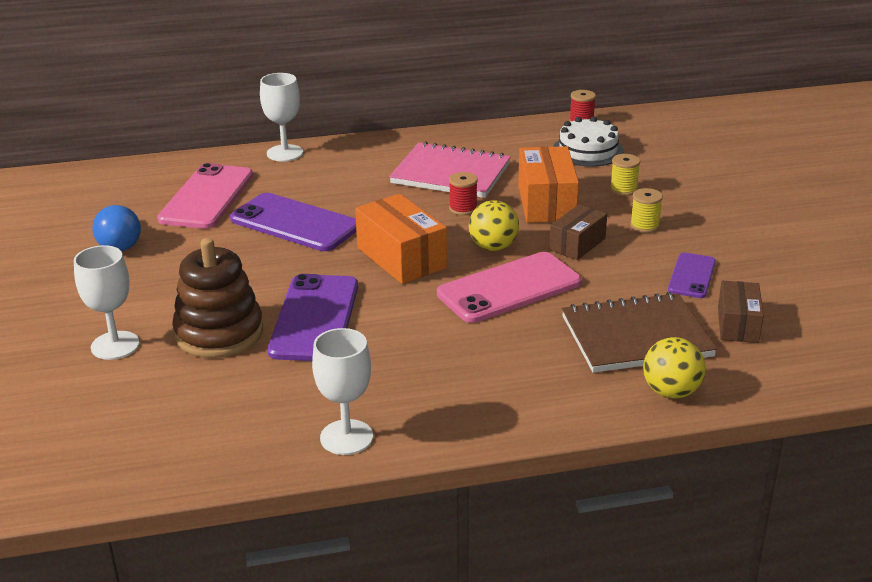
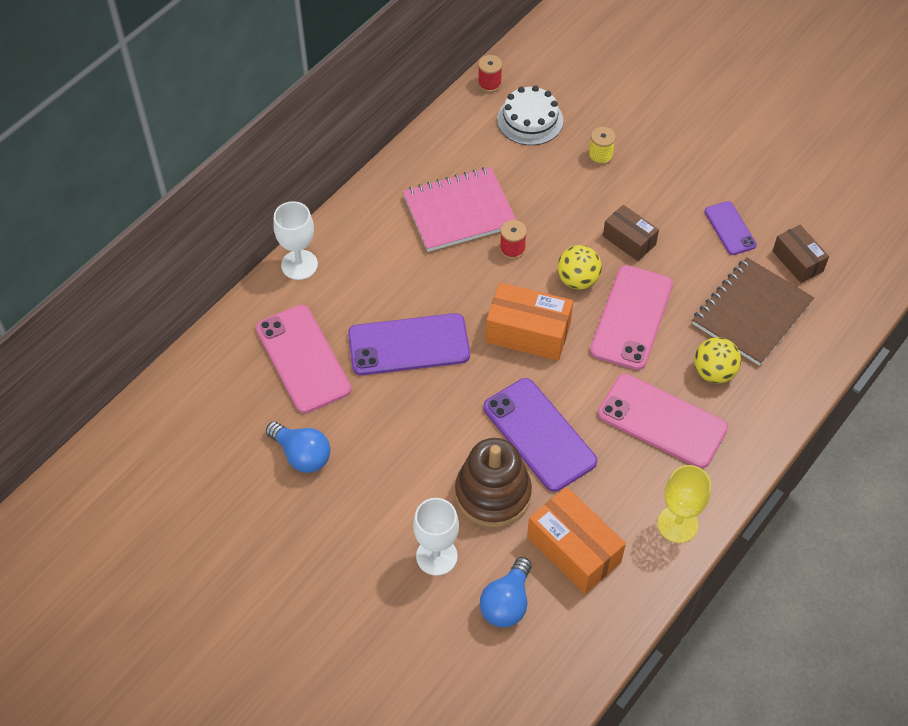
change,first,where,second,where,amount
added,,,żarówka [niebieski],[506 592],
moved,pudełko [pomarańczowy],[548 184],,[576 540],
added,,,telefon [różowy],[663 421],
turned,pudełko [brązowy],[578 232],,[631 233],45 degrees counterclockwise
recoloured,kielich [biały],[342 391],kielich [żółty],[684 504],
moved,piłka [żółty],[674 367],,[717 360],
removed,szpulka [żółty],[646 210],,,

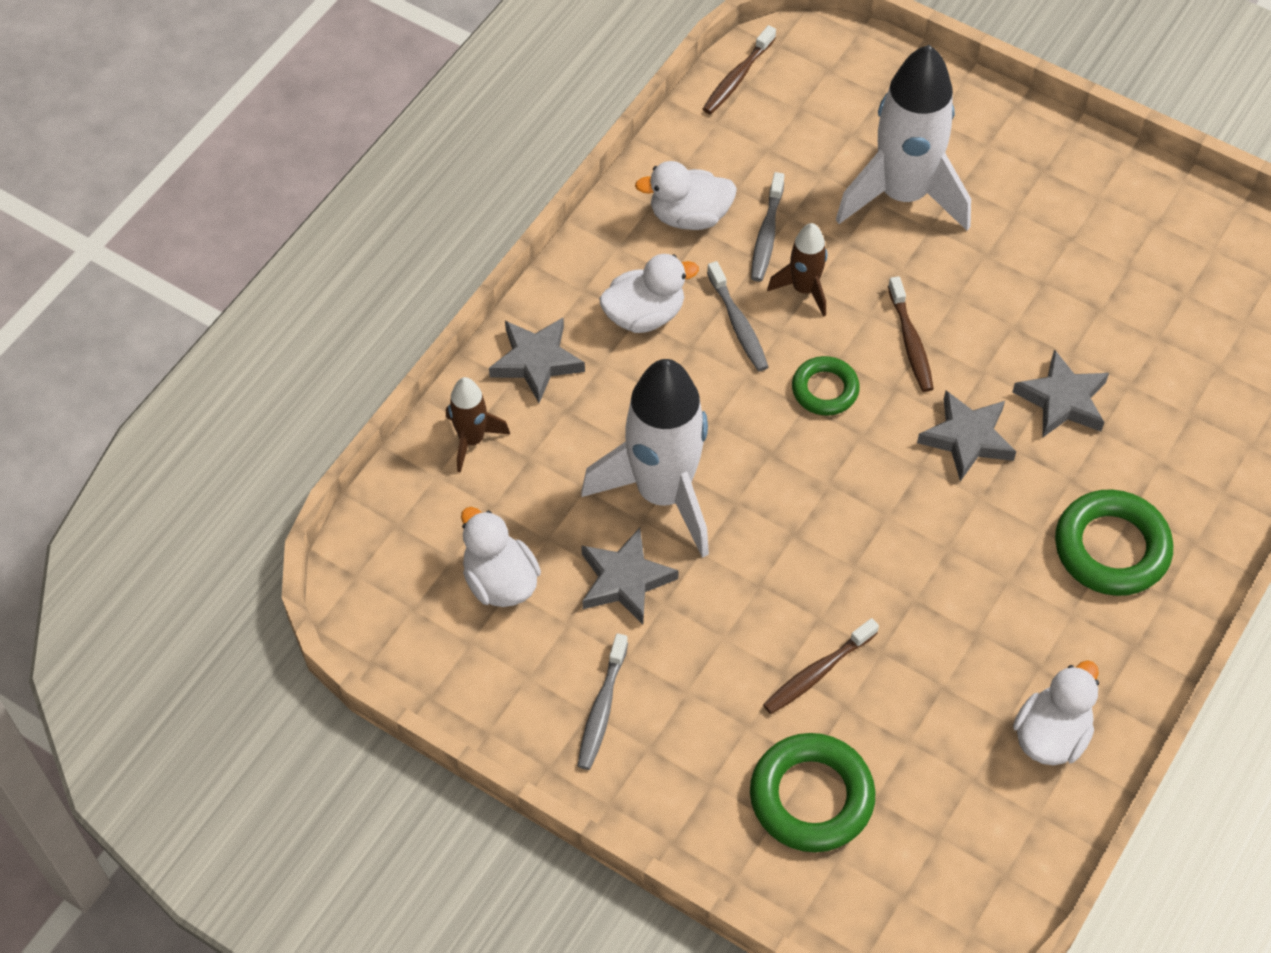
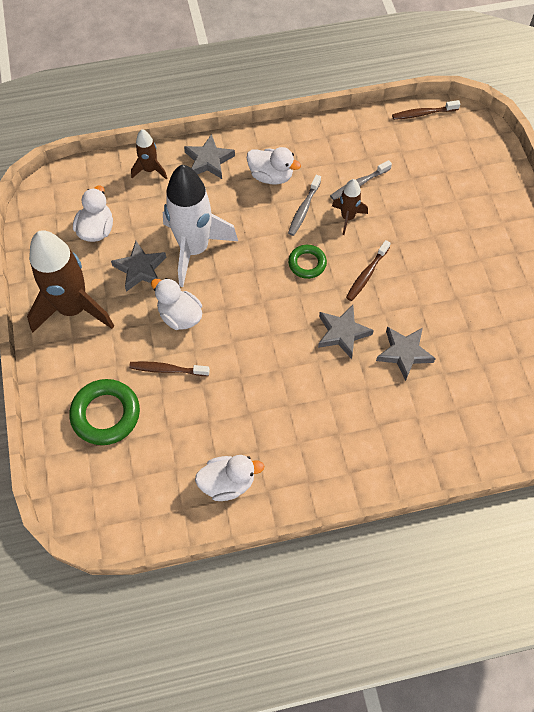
change,first,where,second,where,amount
replaced,szczoteczka do zębów [szary],[603 701],rakieta [brązowy],[70 281],
moved,kaczka [biały],[686 195],,[176 304],
removed,rakieta [biały],[903 138],,,
removed,pierścień [zielony],[1114 542],,,

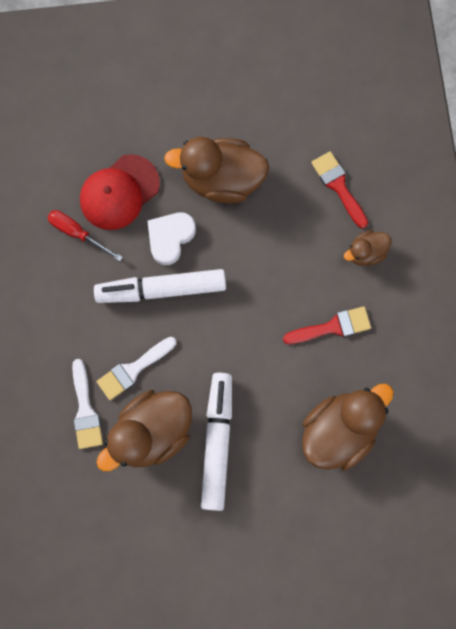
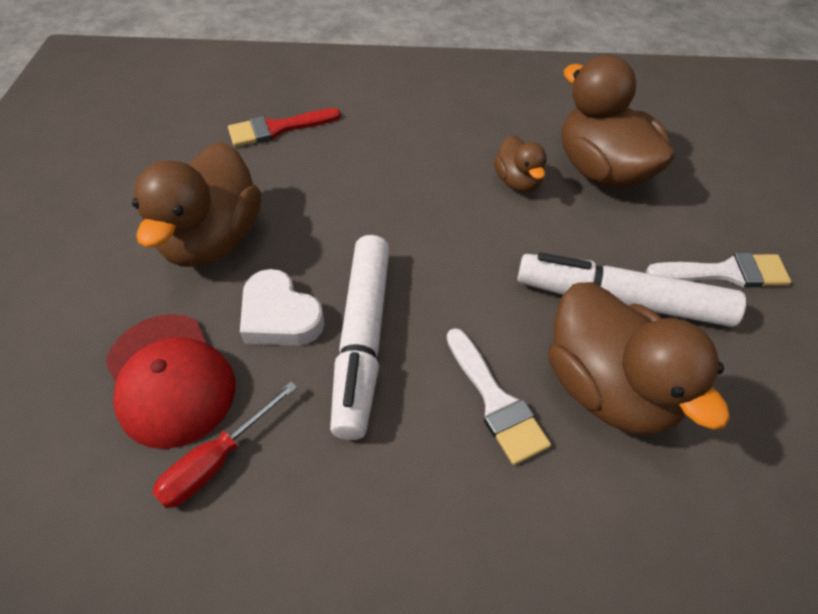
change,first,where,second,where,amount
moved,kaczka [brązowy],[368 248],,[520 163],
moved,pędzel [biały],[87 404],,[718 270],
removed,pędzel [czerwony],[327 325],,,

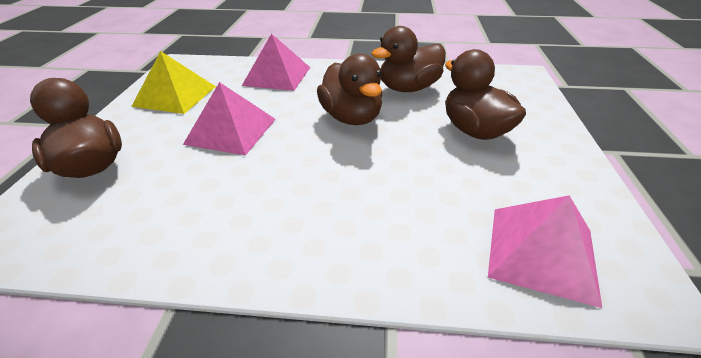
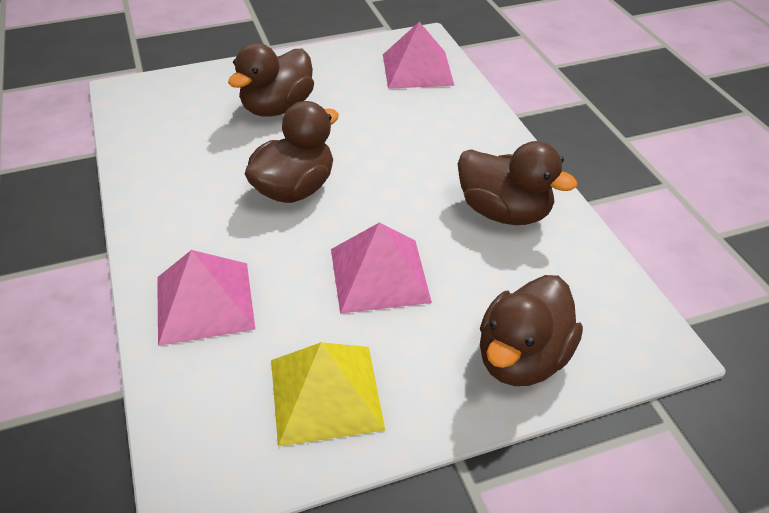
change,first,where,second,where,amount
moved,kaczka [brązowy],[408 59],,[518 183],

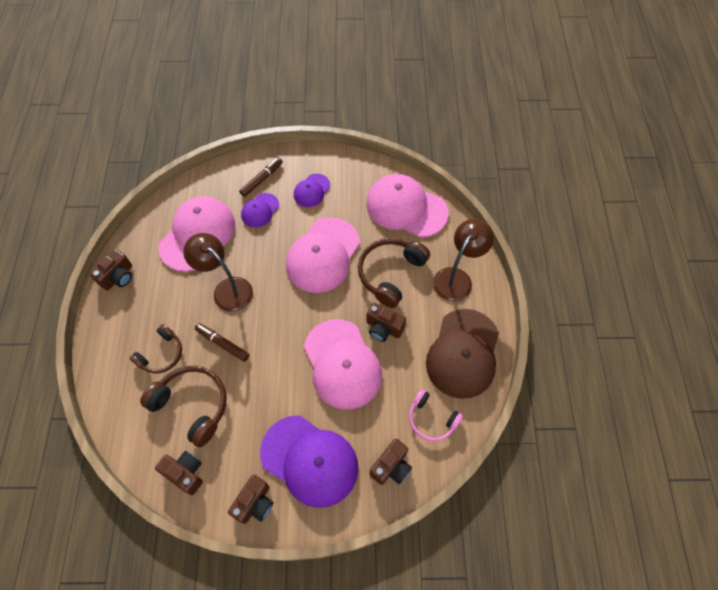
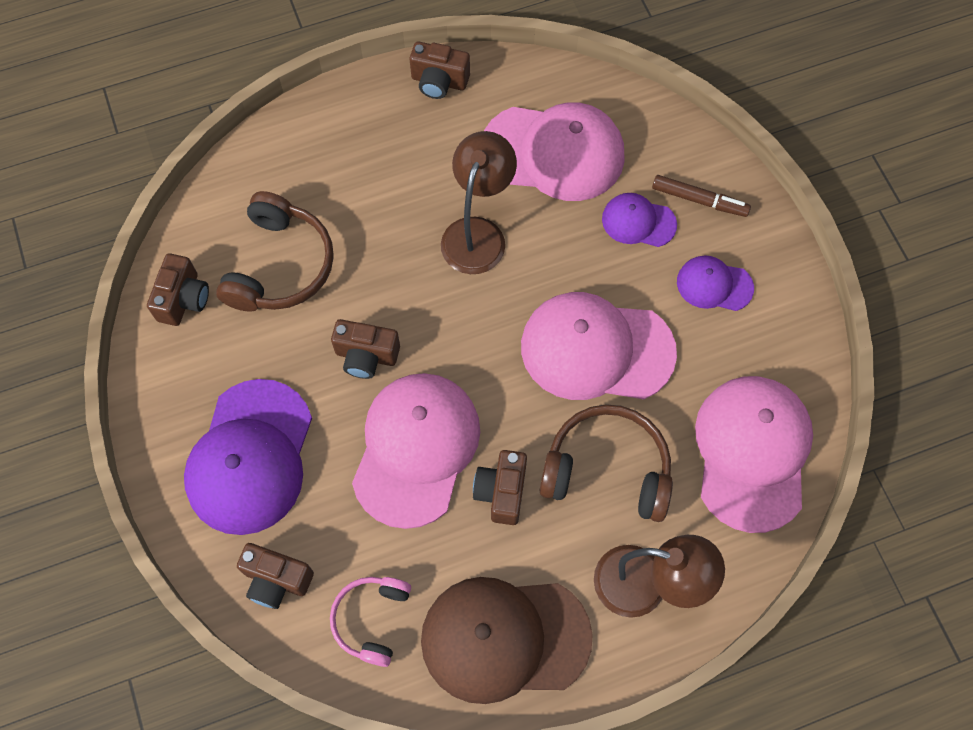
change,first,where,second,where,amount
moved,aparat fotograficzny [brązowy],[250 499],,[365 349],
turned,czapka [różowy],[343 364],,[416 451],150 degrees clockwise
removed,słuchawki [brązowy],[156 348],,,
removed,flamaster [brązowy],[222 342],,,

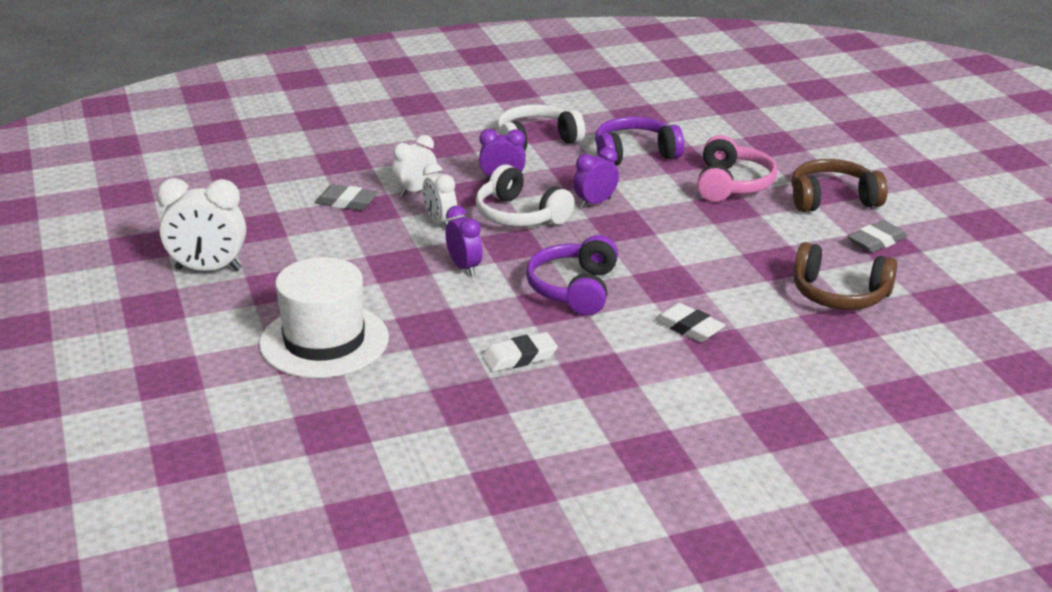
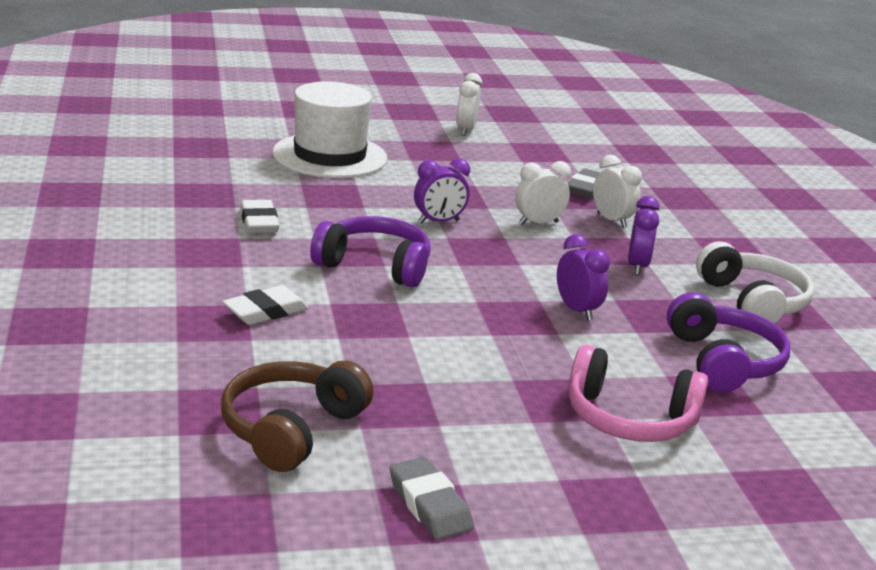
change,first,where,second,where,amount
resized,budzik [biały],[201 224],,[469 104],x0.62
removed,słuchawki [biały],[525 195],,,
removed,słuchawki [brązowy],[839 185],,,

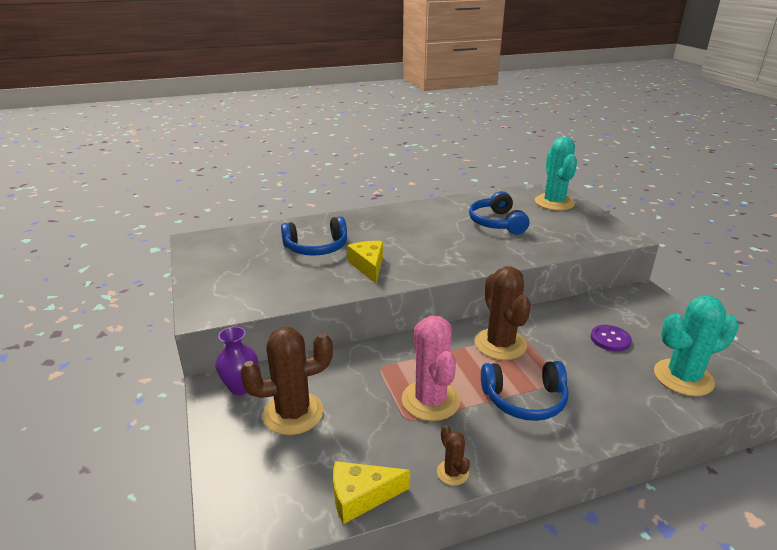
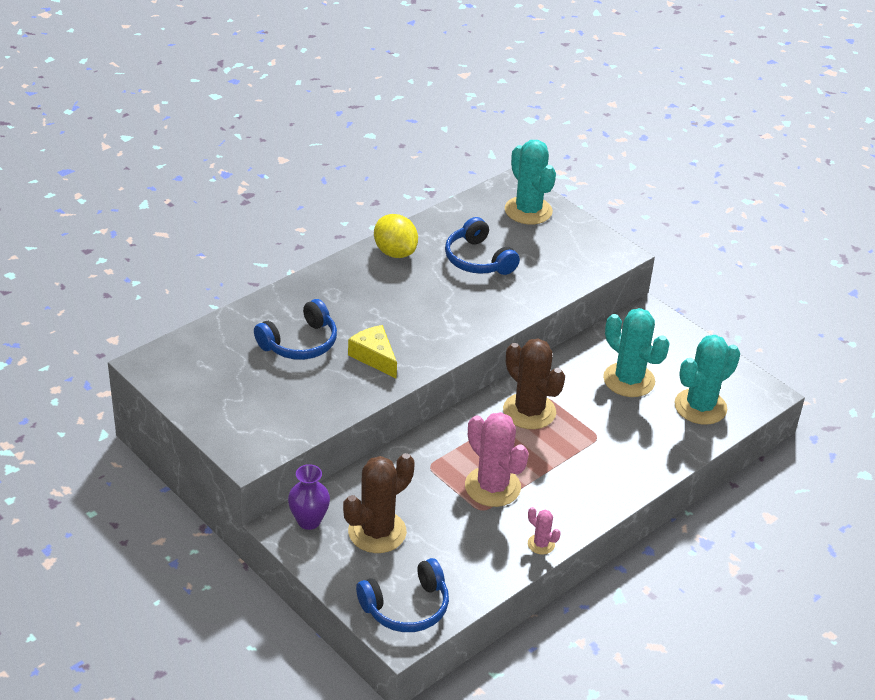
change,first,where,second,where,amount
moved,słuchawki [niebieski],[525 391],,[402 595],
added,,,cytryna [żółty],[396 236],
recoloured,kaktus [brązowy],[453 455],kaktus [różowy],[544 531],
replaced,guzik [fioletowy],[611 338],kaktus [turkusowy],[636 352],
removed,ser [żółty],[371 492],,,

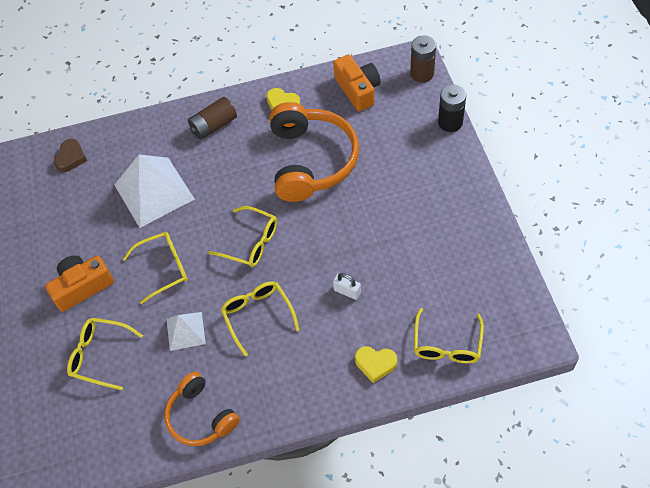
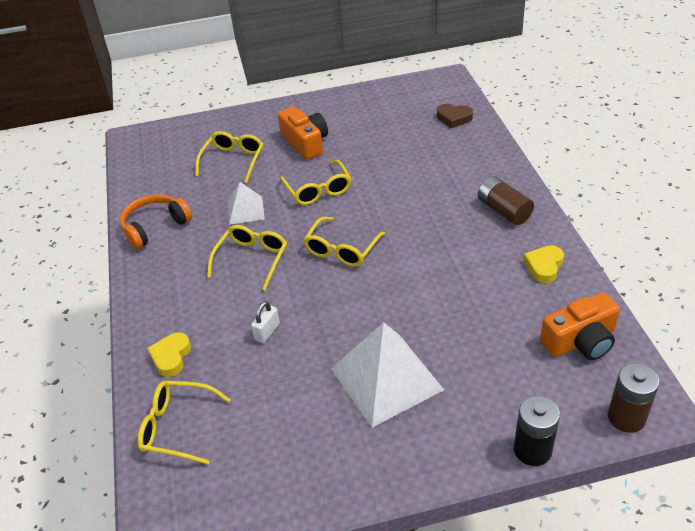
change,first,where,second,where,amount
turned,okulary [żółty],[260 318],,[247 257],45 degrees counterclockwise
moved,piramida [biały],[155 191],,[387 374],
removed,słuchawki [pomarańczowy],[314 152],,,

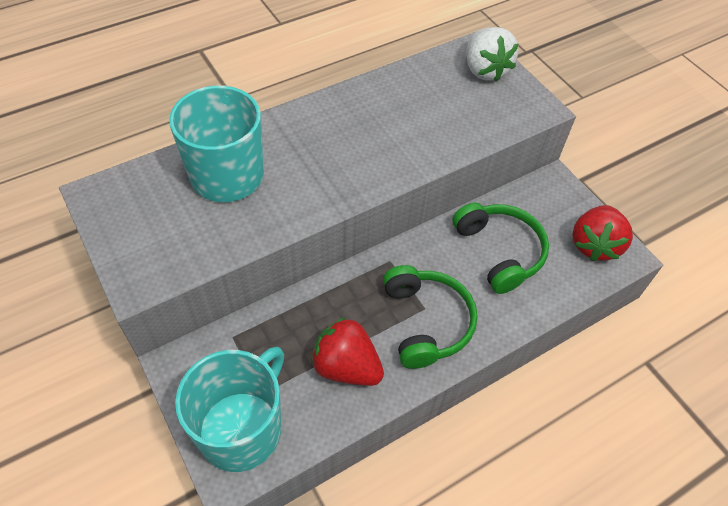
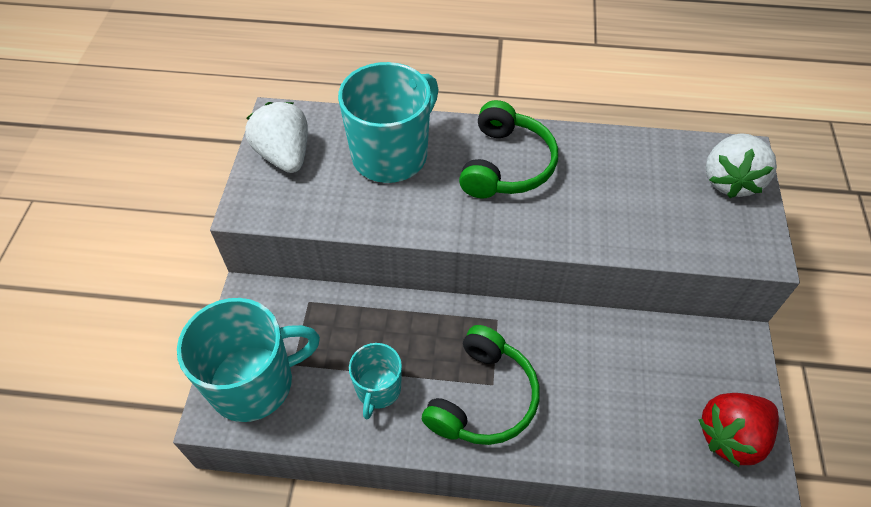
change,first,where,second,where,amount
added,,,truskawka [biały],[276 137],
replaced,truskawka [czerwony],[347 351],kubek [turkusowy],[375 381],
moved,słuchawki [zielony],[500 248],,[508 149],

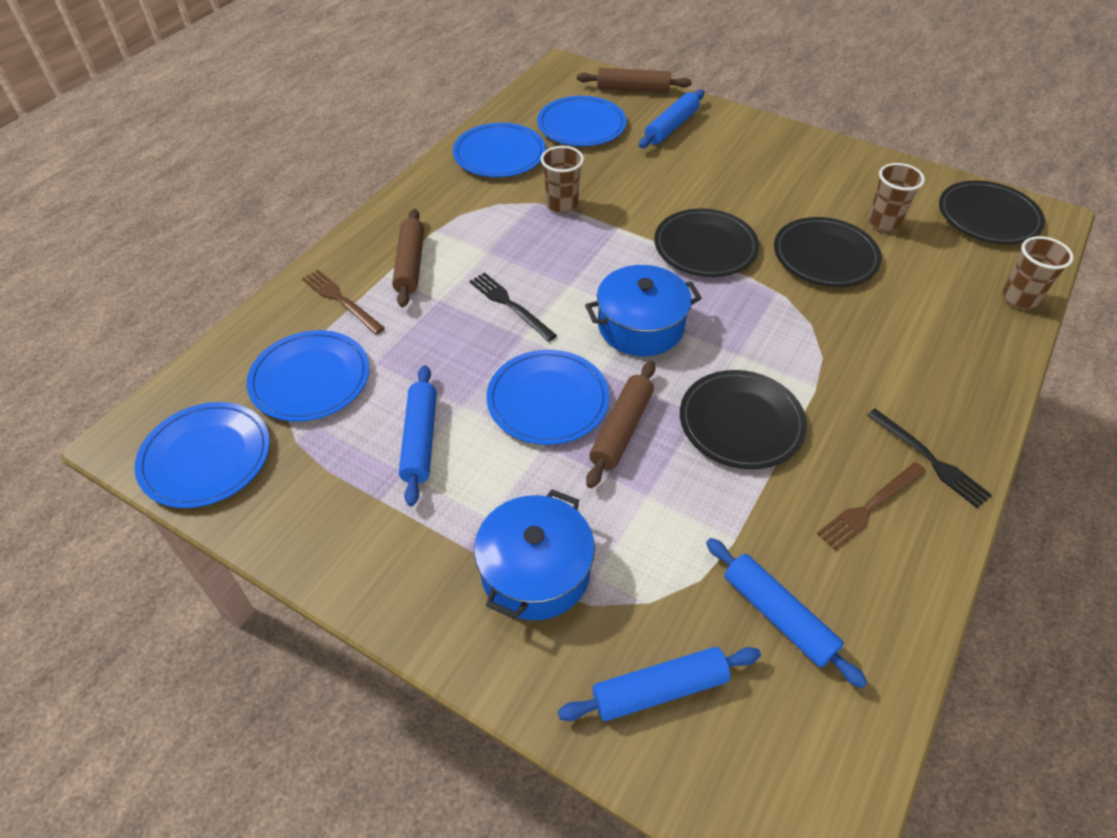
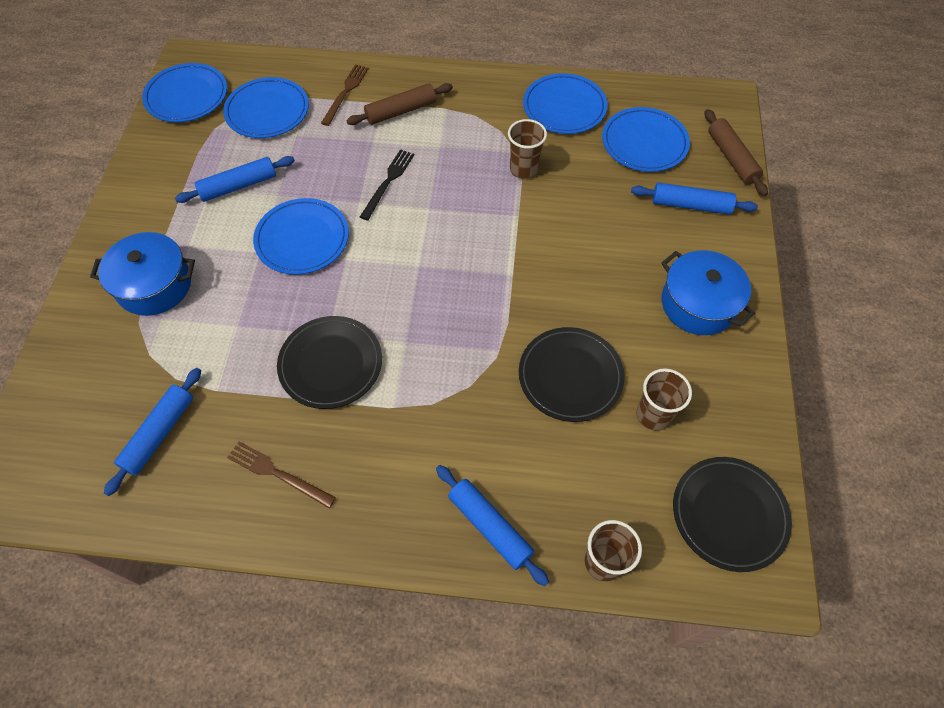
change,first,where,second,where,amount
moved,wałek do ciasta [niebieski],[659 684],,[492 525],
moved,garnek [niebieski],[643 310],,[708 292],
removed,wałek do ciasta [brązowy],[620 424],,,
removed,talerz [czarny],[706 242],,,
removed,widelec [czarny],[929 458],,,

